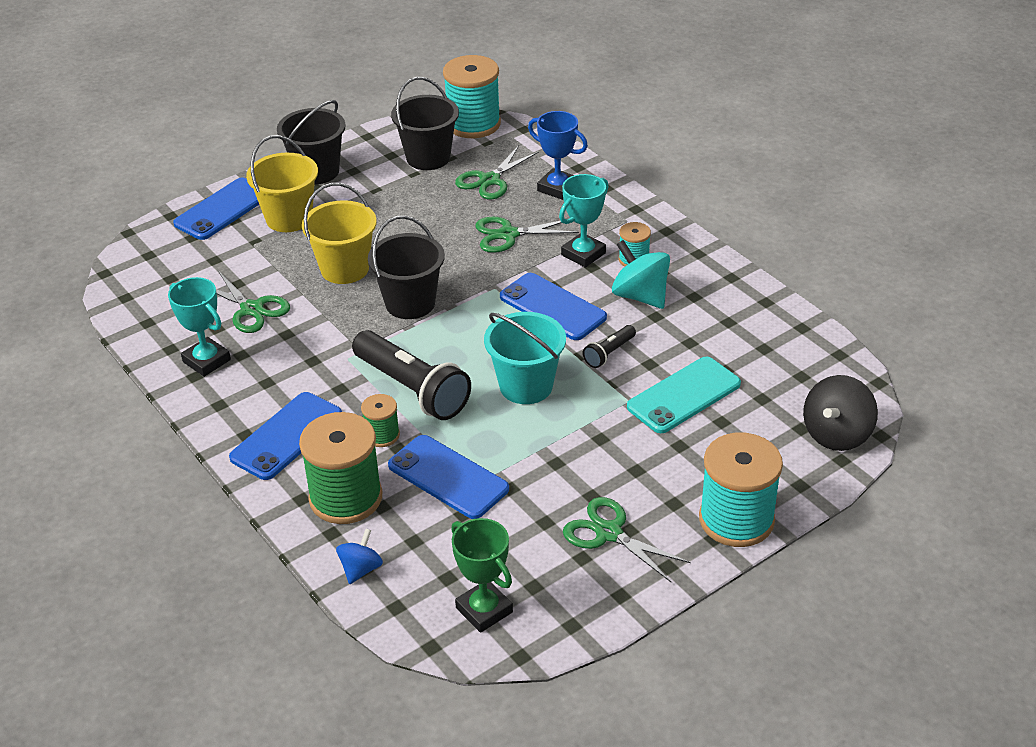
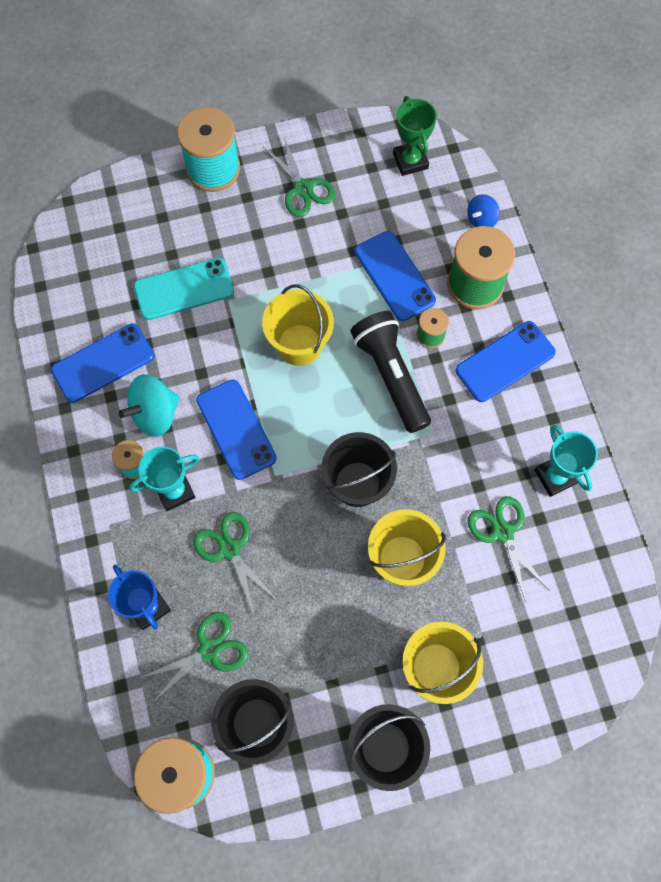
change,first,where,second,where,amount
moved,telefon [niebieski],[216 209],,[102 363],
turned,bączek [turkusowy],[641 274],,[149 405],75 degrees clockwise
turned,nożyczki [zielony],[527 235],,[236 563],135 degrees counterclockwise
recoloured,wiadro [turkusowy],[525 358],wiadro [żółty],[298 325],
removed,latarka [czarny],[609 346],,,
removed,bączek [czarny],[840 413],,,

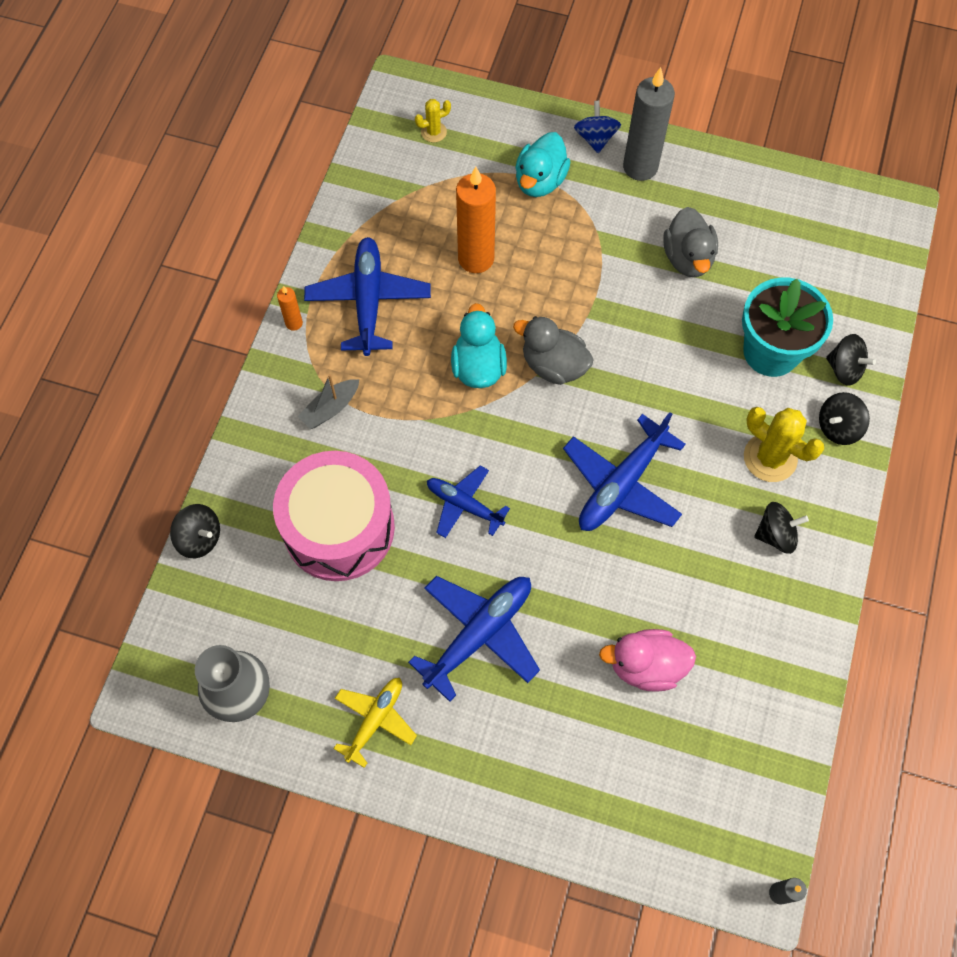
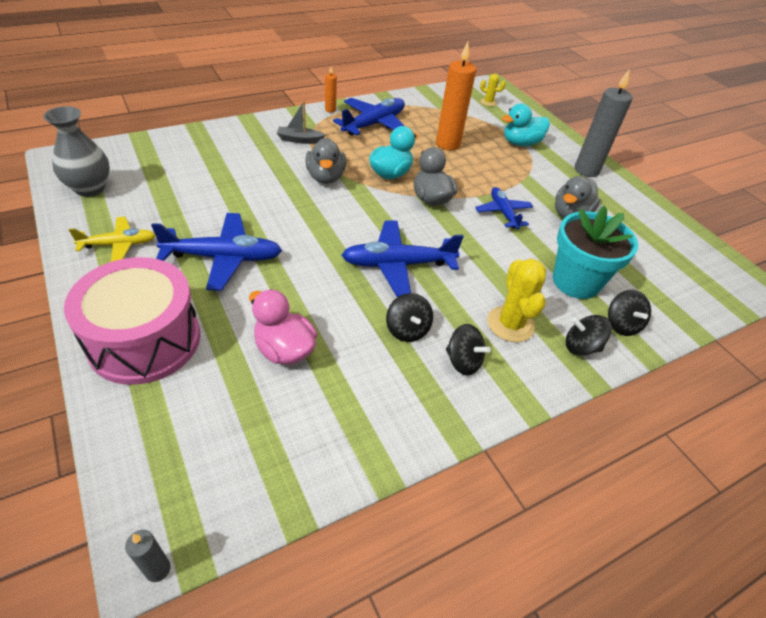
change,first,where,second,where,amount
moved,bęben [różowy],[334 516],,[132 321],
added,,,kaczka [szary],[325 161],
moved,bączek [czarny],[195 531],,[409 317],
moved,samolot [niebieski],[468 501],,[504 208],
removed,bączek [niebieski],[597 127],,,

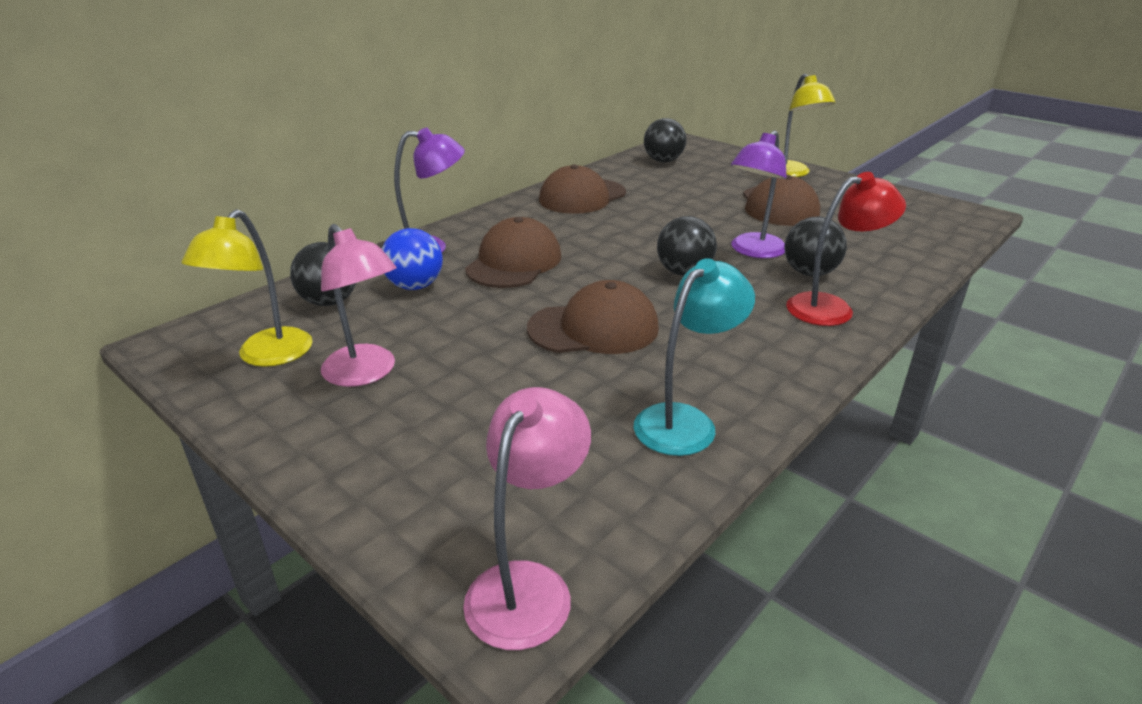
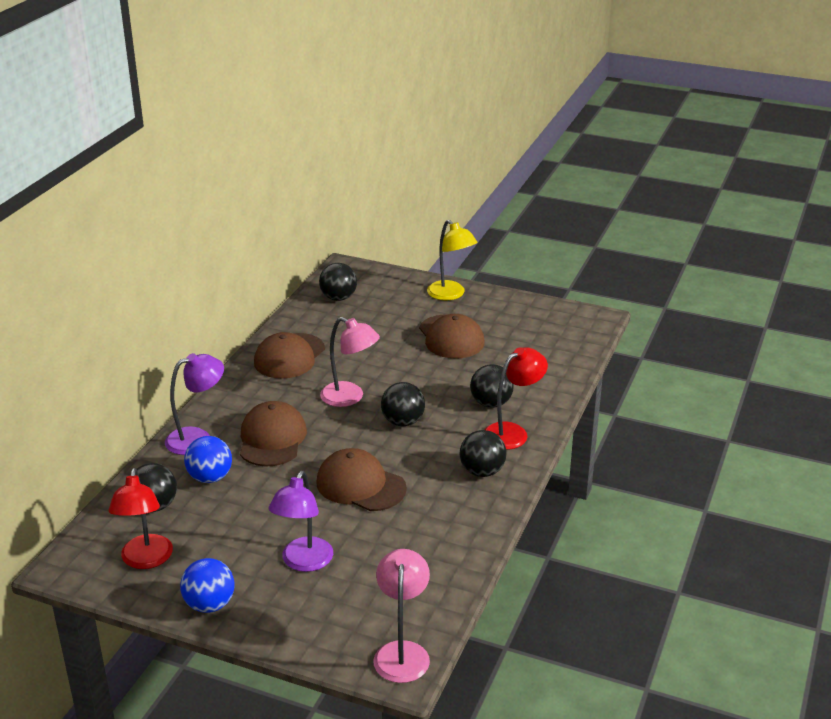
change,first,where,second,where,amount
recoloured,lampka [żółty],[247 288],lampka [czerwony],[140 518],
added,,,piłka [niebieski],[207 585],
moved,lampka [fioletowy],[759 194],,[301 521],
turned,czapka [brązowy],[593 317],,[361 479],120 degrees counterclockwise
moved,lampka [różowy],[359 305],,[350 362],
added,,,piłka [czarny],[483 453],
removed,lampka [turkusowy],[694 357],,,

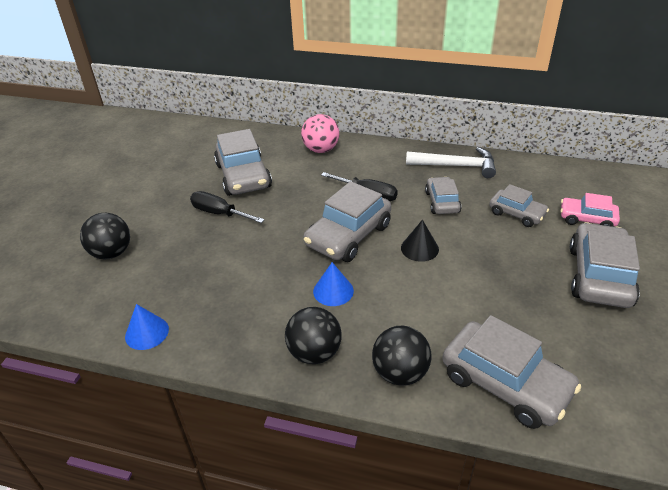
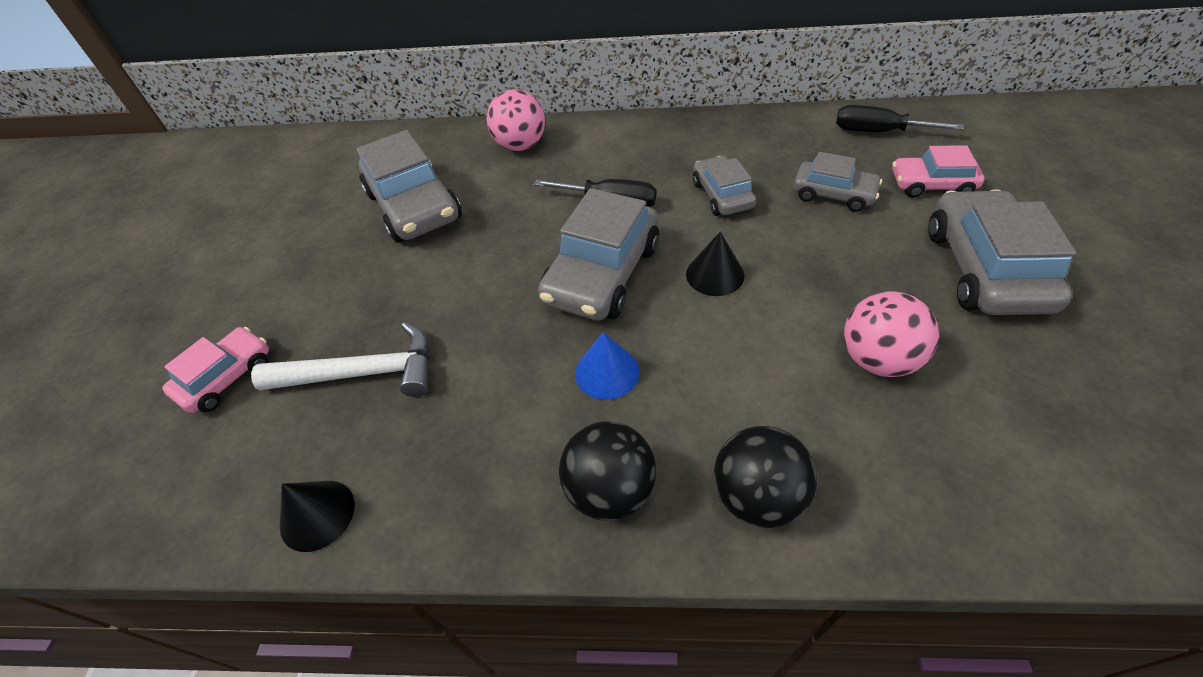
change,first,where,second,where,amount
replaced,piłka [czarny],[105 236],samochód [różowy],[215 370],
moved,młotek [biały],[451 162],,[341 359],
recoloured,stożek [niebieski],[147 327],stożek [czarny],[317 516],
moved,śrubokręt [czarny],[227 207],,[900 118],
added,,,piłka [różowy],[891 334],
removed,samochód [szary],[512 372],,,

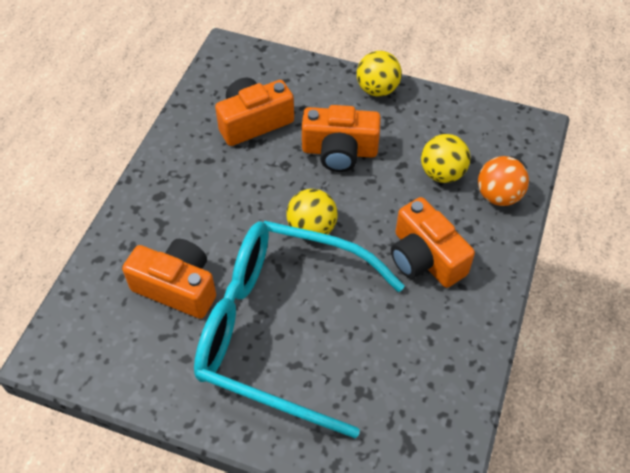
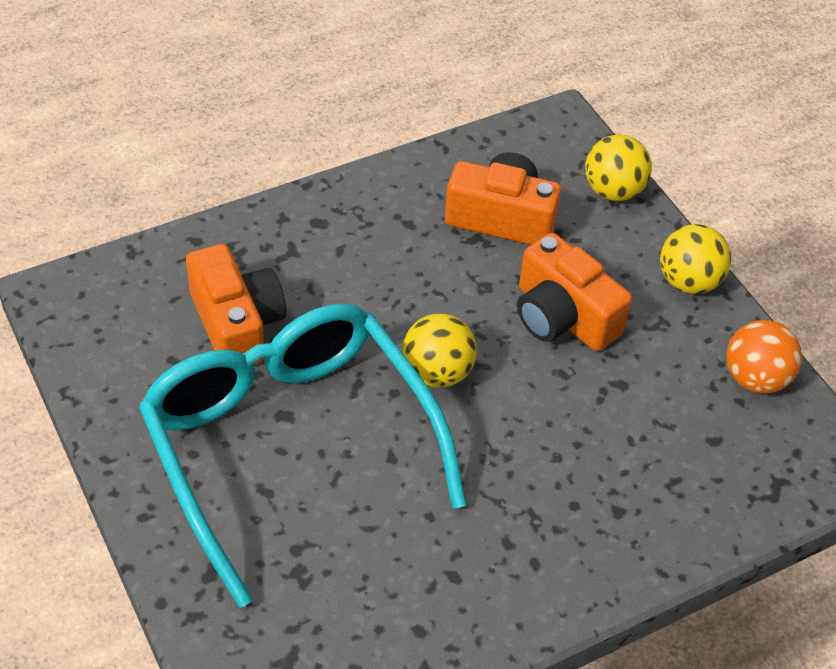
change,first,where,second,where,amount
moved,piłka [żółty],[445 158],,[618 168],
moved,piłka [pomarańczowy],[503 181],,[764 356],
removed,aparat fotograficzny [pomarańczowy],[433 242],,,

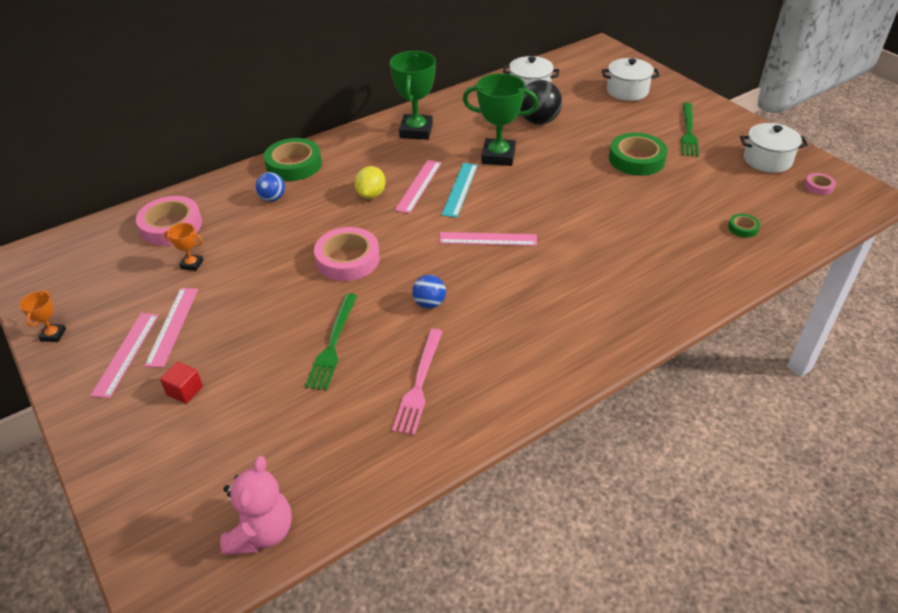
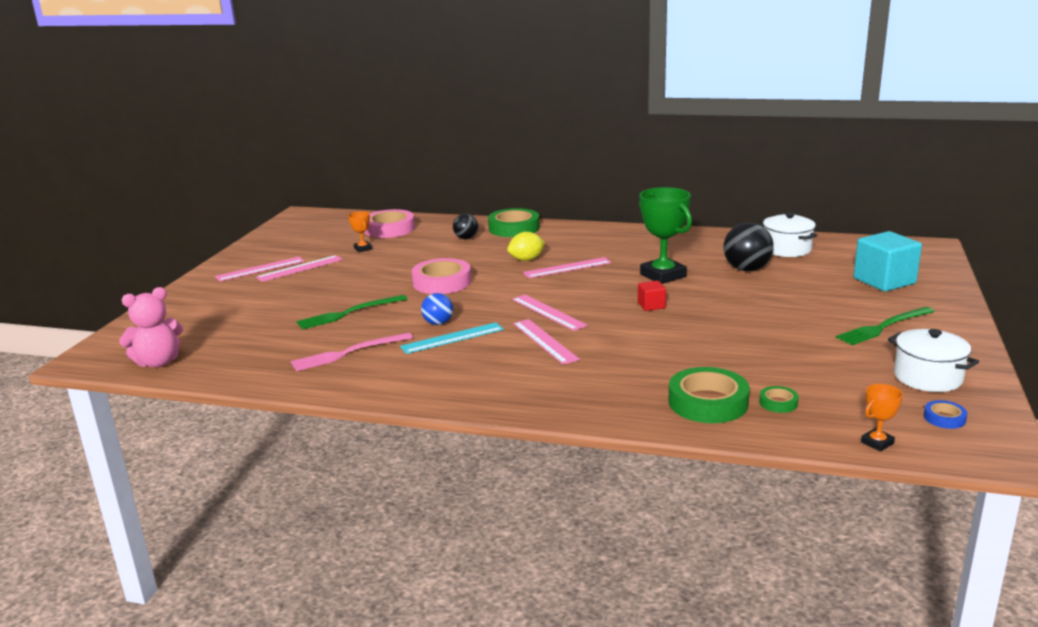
change,first,where,second,where,amount
moved,linijka [turkusowy],[460 190],,[452 338],
recoloured,piłka [niebieski],[270 186],piłka [czarny],[465 226],
added,,,linijka [różowy],[546 342],
moved,sześcian [czerwony],[181 383],,[652 296],
moved,taśma klejąca [zielony],[638 154],,[709 395],
replaced,garnek [biały],[631 79],sześcian [turkusowy],[888 261],
moved,puchar [pomarańczowy],[43 316],,[882 417],
recoloured,taśma klejąca [różowy],[820 184],taśma klejąca [niebieski],[945 414],
removed,puchar [zielony],[413 95],,,

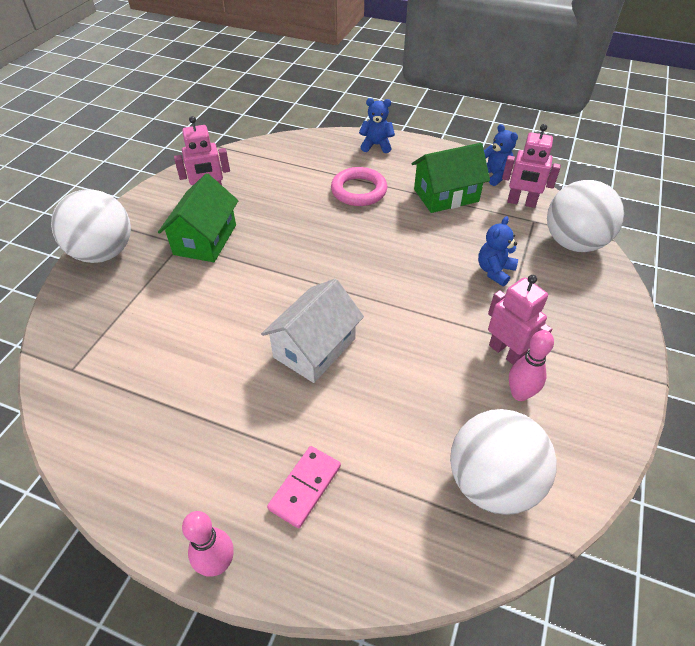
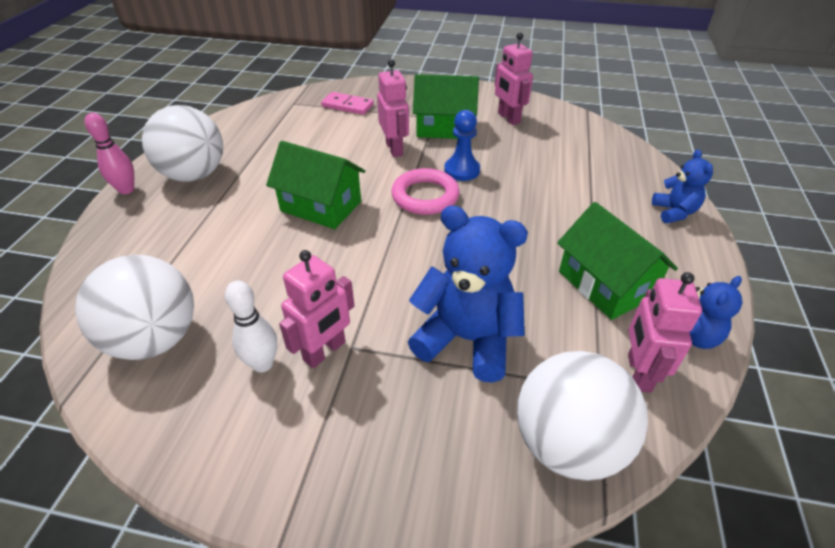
change,first,where,second,where,amount
moved,piłka [biały],[91 226],,[182 143],
recoloured,kręgiel [różowy],[531 365],kręgiel [biały],[251 327],
recoloured,domek [biały],[312 331],domek [zielony],[315 185],
moved,kostka domina [różowy],[304 487],,[347 103],
added,,,robot [różowy],[393 108],
moved,pierścień [różowy],[359 186],,[425 191],
resized,miś [niebieski],[498 251],,[468 294],x1.83
added,,,pionek [niebieski],[462 145],

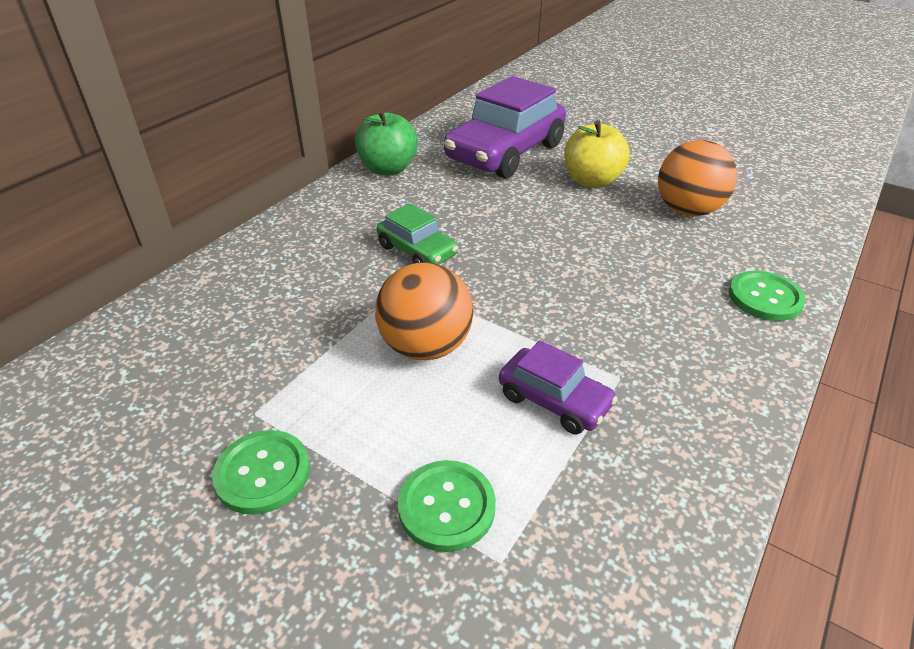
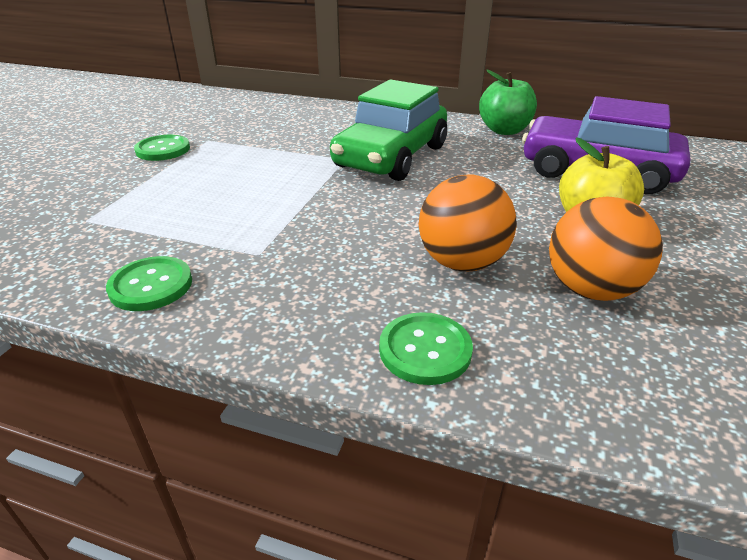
change,first,where,second,where,amount
moved,guzik [zielony],[447 506],,[149 283],
resized,samochód [zielony],[417 234],,[388 130],x1.98
moved,piłka [pomarańczowy],[424 311],,[468 222],
removed,samochód [fioletowy],[558 387],,,

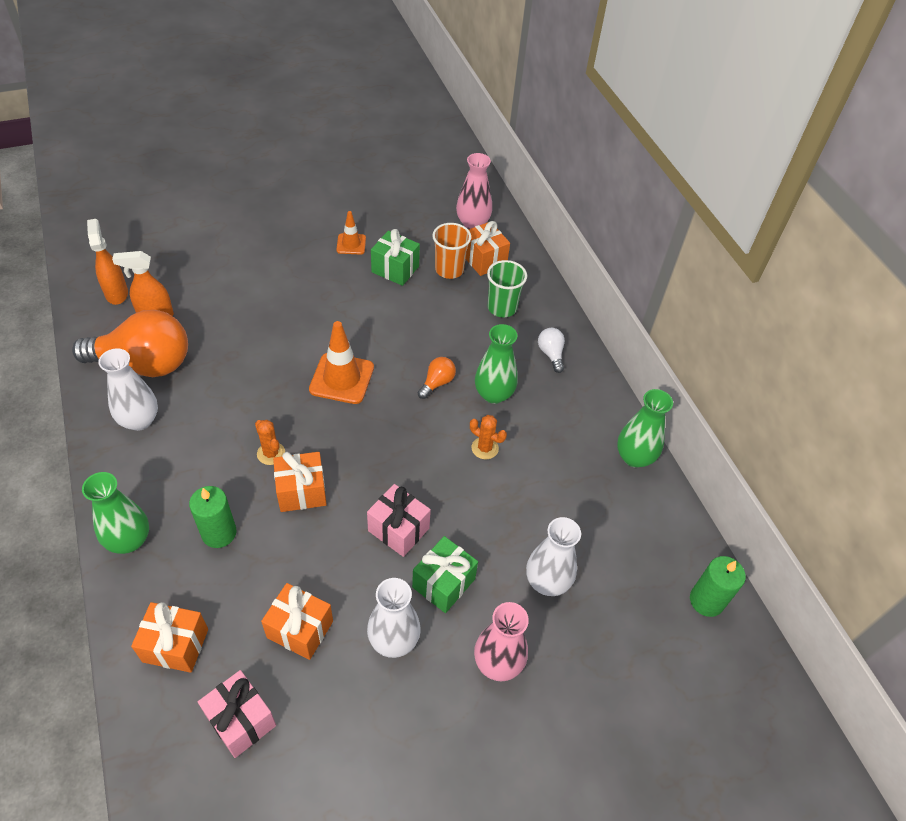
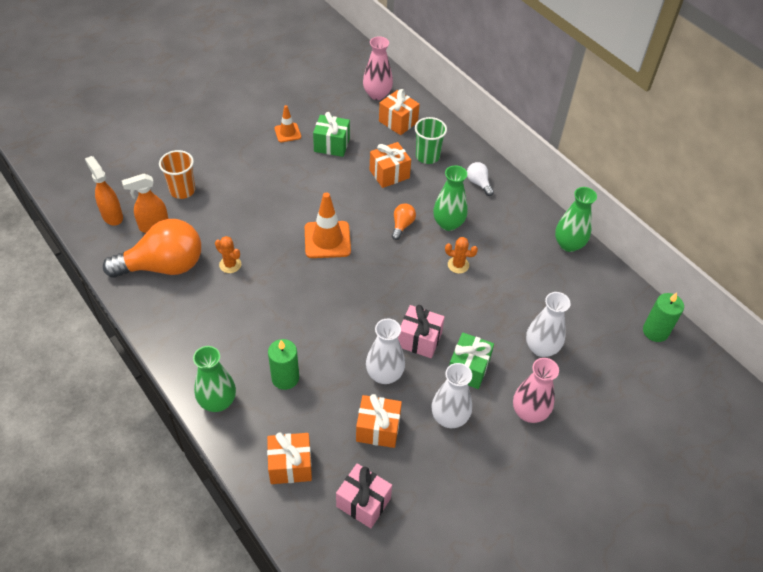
change,first,where,second,where,amount
moved,szklanka [pomarańczowy],[451 251],,[177 174],
moved,kaktus [pomarańczowy],[270 442],,[228 254],
moved,wazon [biały],[128 390],,[385 351],
moved,prezent [pomarańczowy],[300 482],,[390 165],

